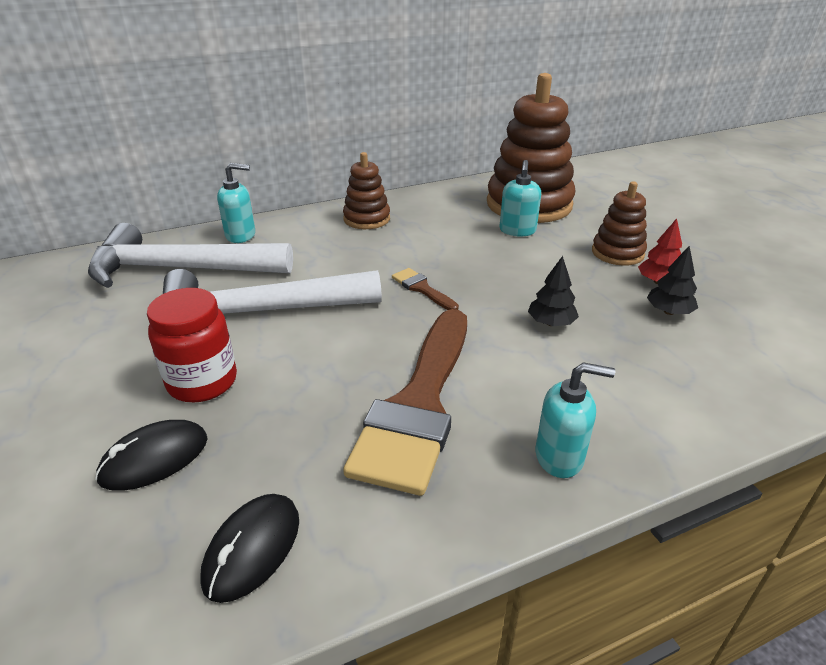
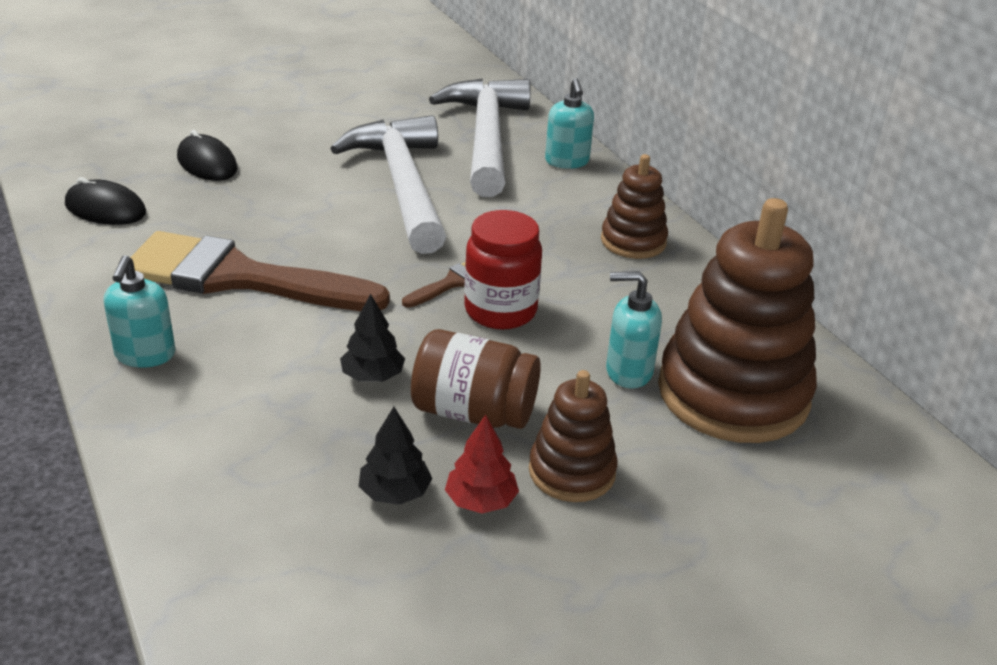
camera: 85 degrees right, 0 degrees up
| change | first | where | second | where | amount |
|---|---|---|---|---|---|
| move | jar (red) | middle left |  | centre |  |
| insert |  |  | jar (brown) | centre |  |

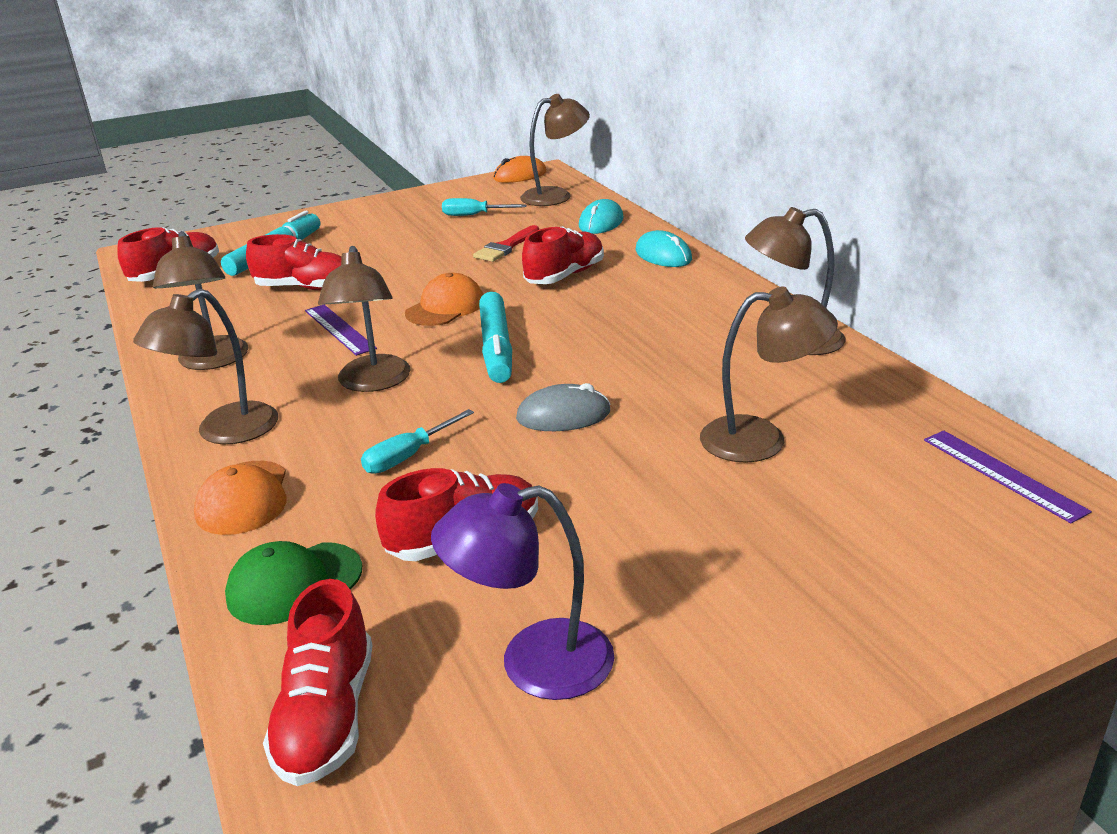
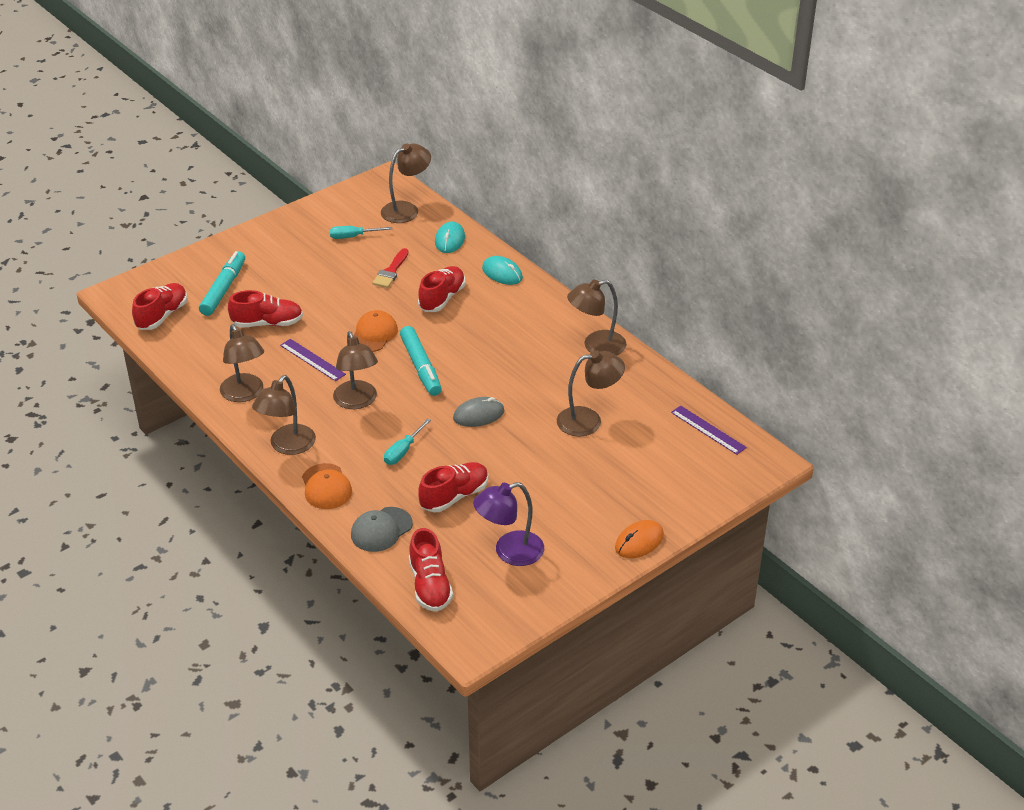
camera: 15 degrees left, 10 degrees up
| change | first | where | second | where | amount |
|---|---|---|---|---|---|
| recolor | cap (green) | bottom left | cap (grey) | centre |  |
| move | mouse (orange) | top centre |  | centre |  |

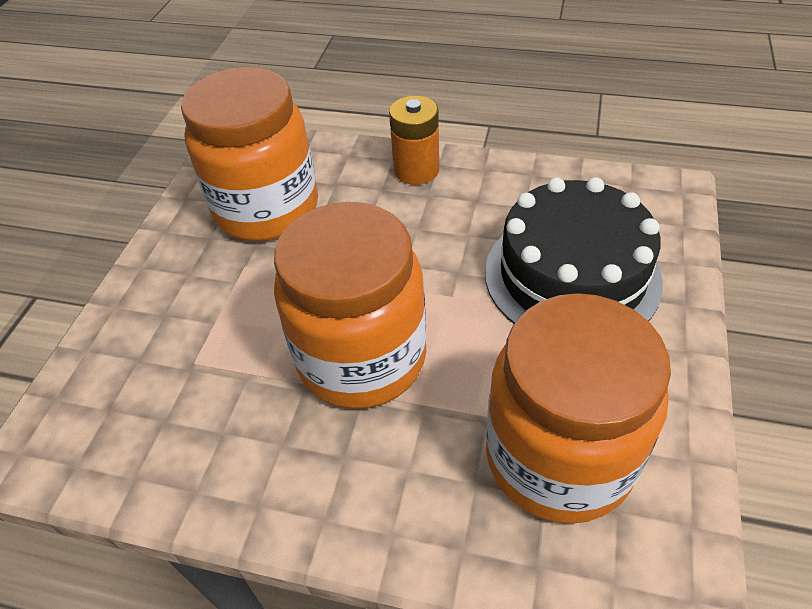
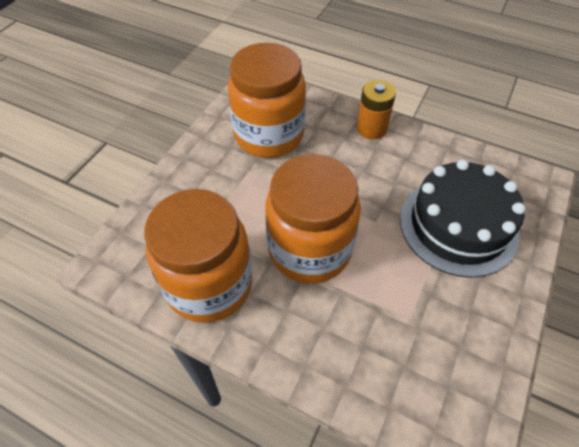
camera: 10 degrees right, 5 degrees up
| change | first | where | second | where | amount |
|---|---|---|---|---|---|
| move | jar (orange) (3rd from left in the first image) | bottom right | jar (orange) (1st from left) | centre |  |

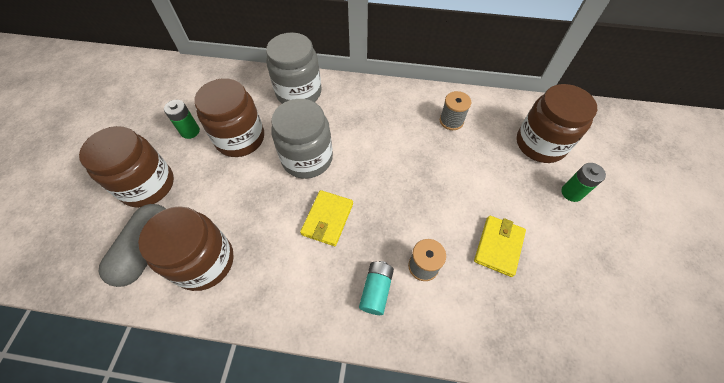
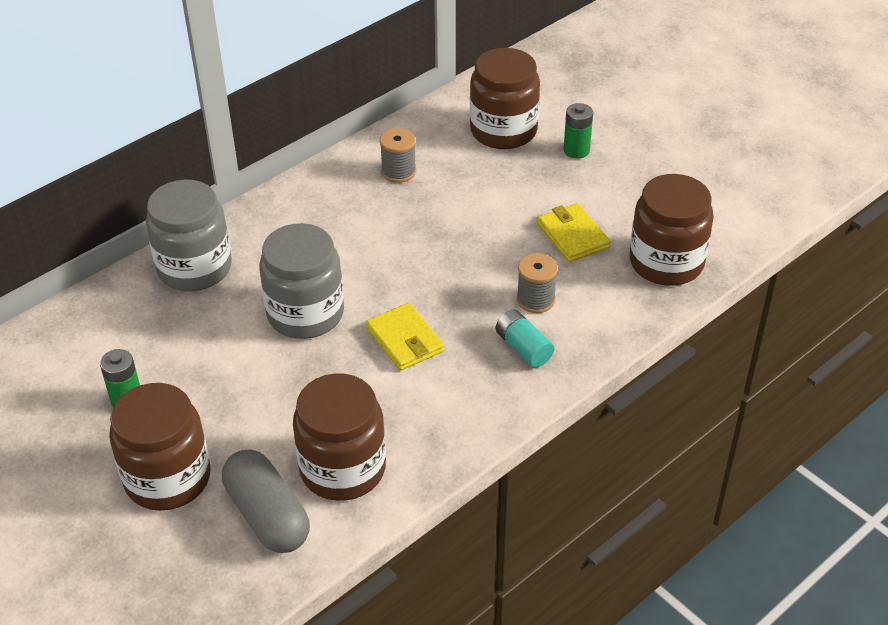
camera: 50 degrees left, 15 degrees down
| change | first | where | second | where | amount |
|---|---|---|---|---|---|
| move | jar (brown) (3rd from left in the first image) | top left | jar (brown) (4th from left) | middle right |  |

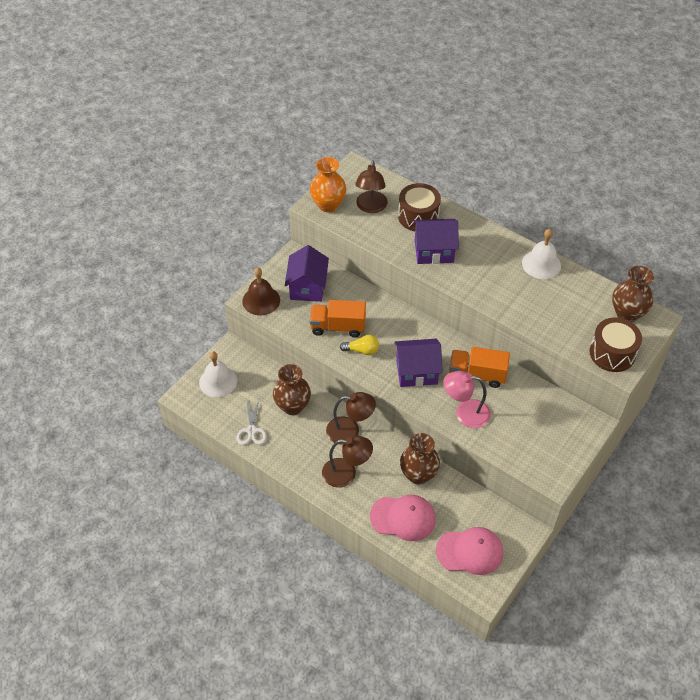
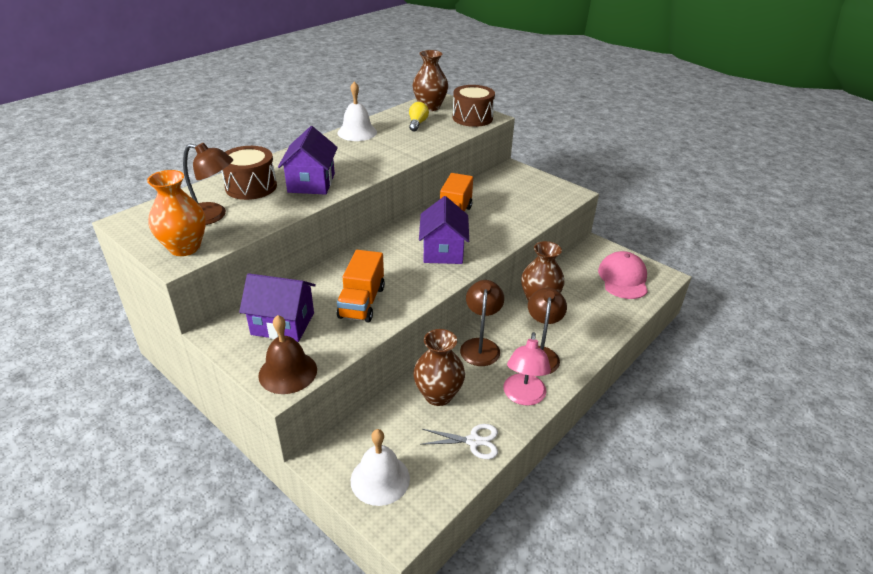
camera: 85 degrees left, 15 degrees down
| change | first | where | second | where | amount |
|---|---|---|---|---|---|
| move | light bulb (yellow) | centre |  | top centre |  |
| delete | cap (pink) (1st from left) | bottom centre |  |  |  |
| move | lamp (pink) | middle right |  | centre |  |

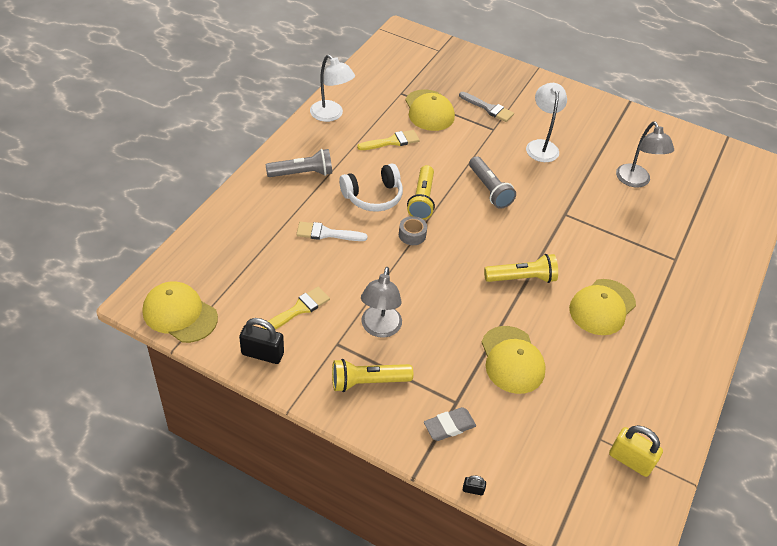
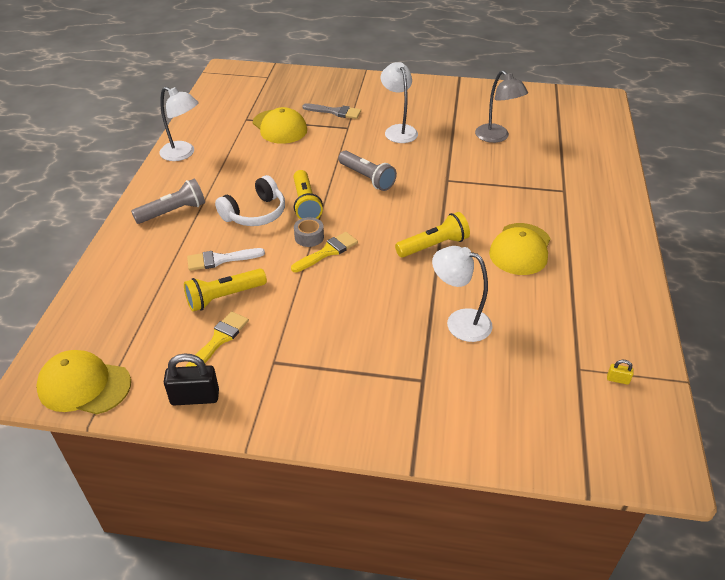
camera: 15 degrees left, 5 degrees down
| change | first | where | second | where | amount |
|---|---|---|---|---|---|
| move | flashlight (yellow) (1st from left) | bottom centre |  | middle left |  |
| move | brush (yellow) (2nd from left) | top centre |  | centre |  |
| delete | lamp (grey) (1st from left) | centre |  |  |  |
| delete | eraser (grey) | bottom centre |  |  |  |
| delete | padlock (black) (2nd from left) | bottom centre |  |  |  |
| replace | cap (yellow) (3rd from left) | centre | lamp (white) (3rd from left) | centre |  |
| resize | padlock (yellow) | bottom right |  | middle right | x0.47 |

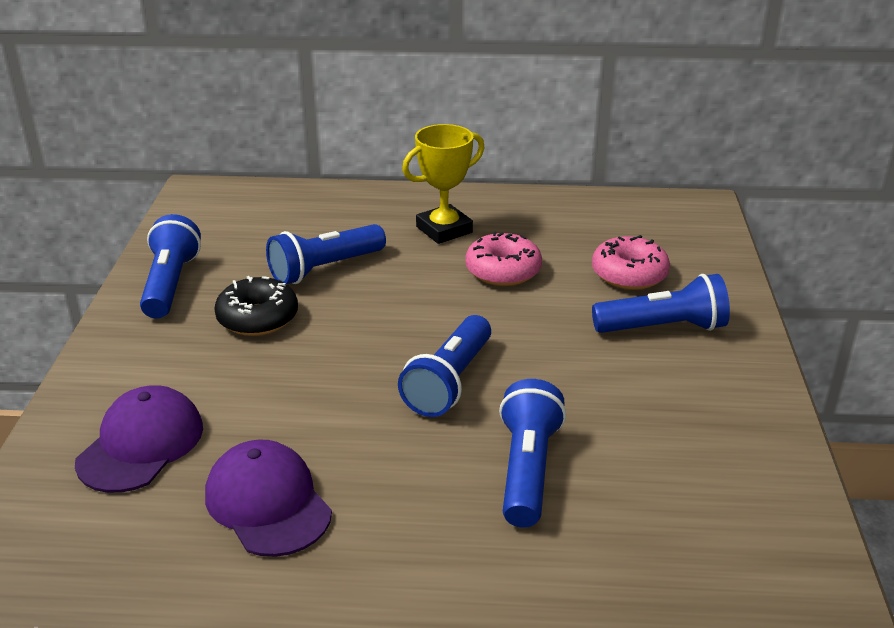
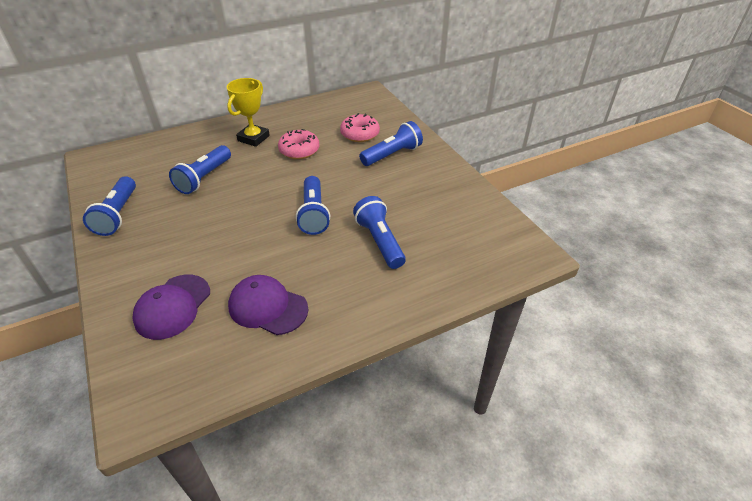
camera: 30 degrees left, 10 degrees up
| change | first | where | second | where | amount |
|---|---|---|---|---|---|
| rotate | cap (purple) (1st from left) | bottom left |  | middle left | 150 degrees counterclockwise |
| rotate | flashlight (blue) (1st from left) | middle left |  | middle left | 150 degrees counterclockwise |
| delete | donut (black) | middle left |  |  |  |

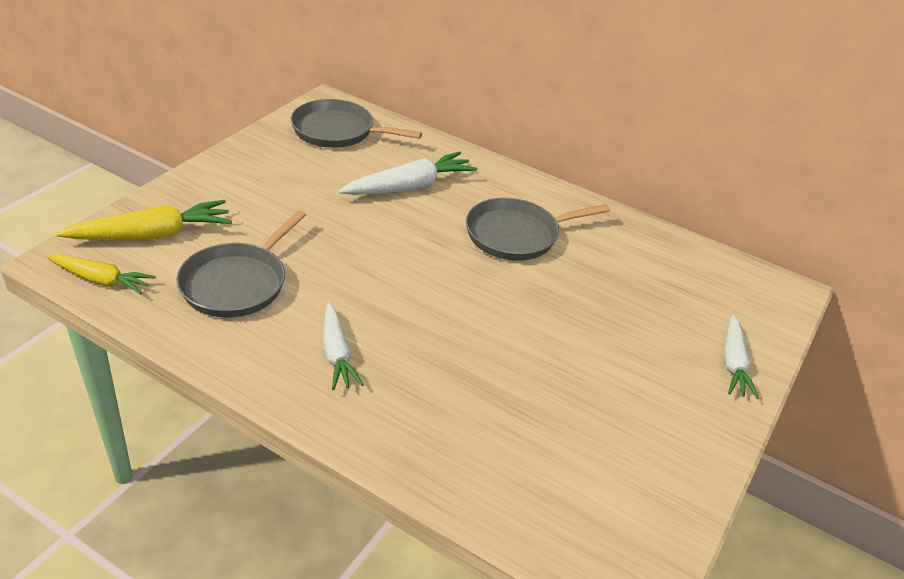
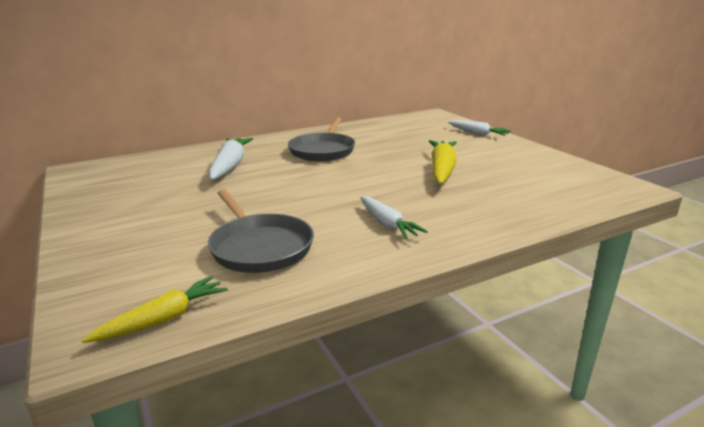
camera: 55 degrees left, 15 degrees down
| change | first | where | second | where | amount |
|---|---|---|---|---|---|
| move | carrot (yellow) (2nd from left) | middle left |  | centre |  |
| delete | pan (grey) (2nd from left) | top centre |  |  |  |
| rotate | carrot (white) (1st from left in the first image) | centre | carrot (white) (2nd from left) | centre | 45 degrees clockwise |

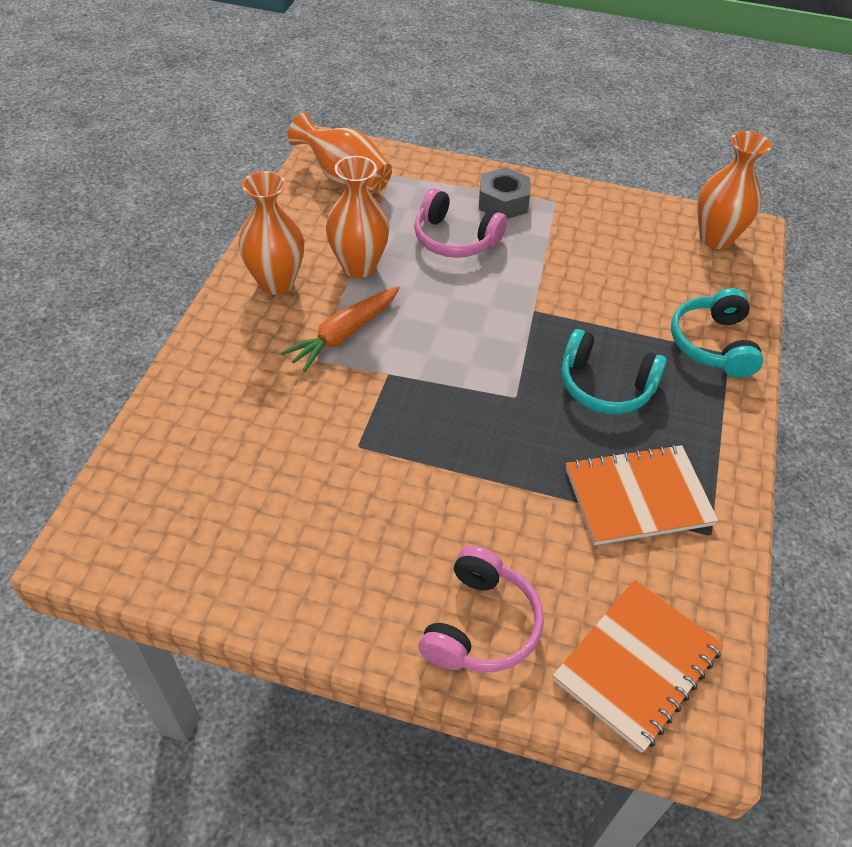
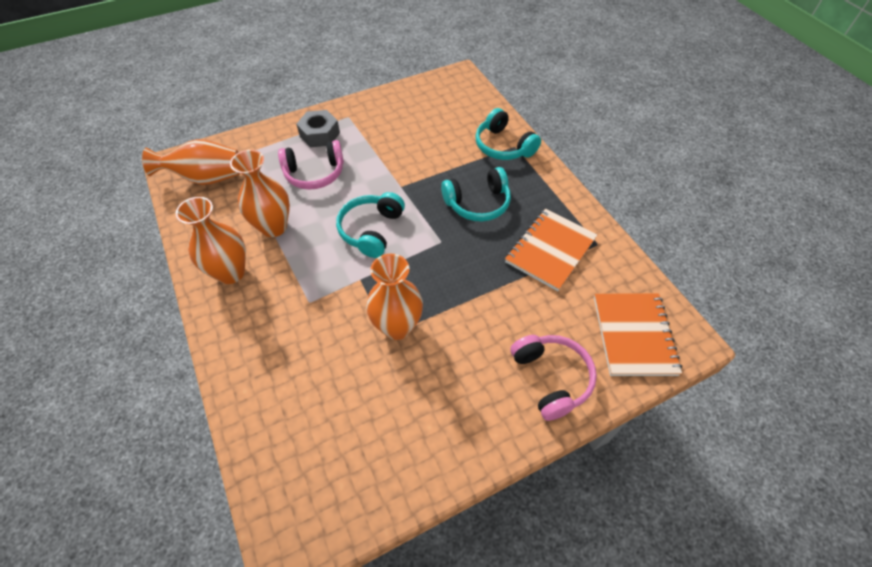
camera: 40 degrees left, 5 degrees up
| change | first | where | second | where | amount |
|---|---|---|---|---|---|
| delete | carrot (orange) | centre |  |  |  |
| move | vase (orange) (4th from left) | top right |  | centre |  |
| insert |  |  | headphones (turquoise) (1st from left) | centre |  |

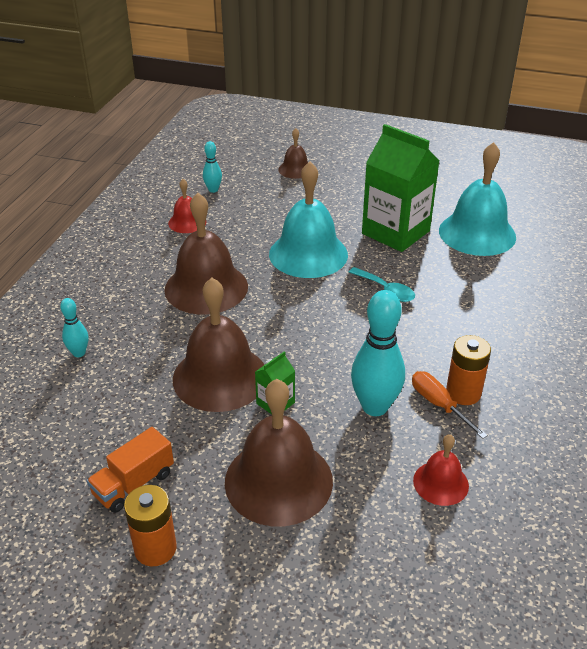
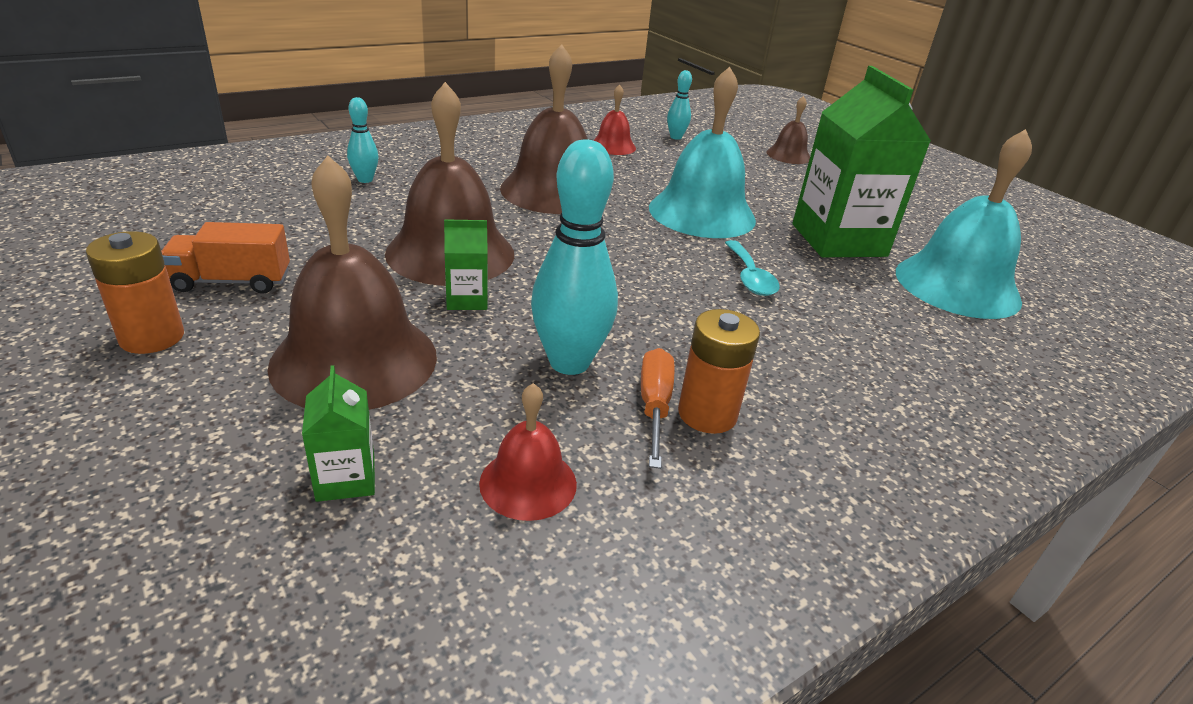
camera: 35 degrees right, 5 degrees down
| change | first | where | second | where | amount |
|---|---|---|---|---|---|
| insert |  |  | carton (green) (1st from left) | middle left |  |

